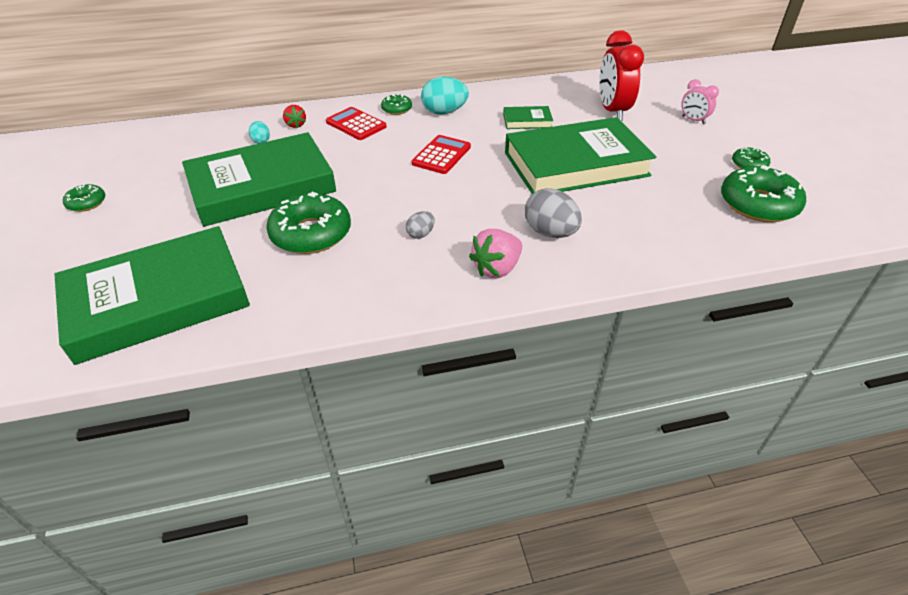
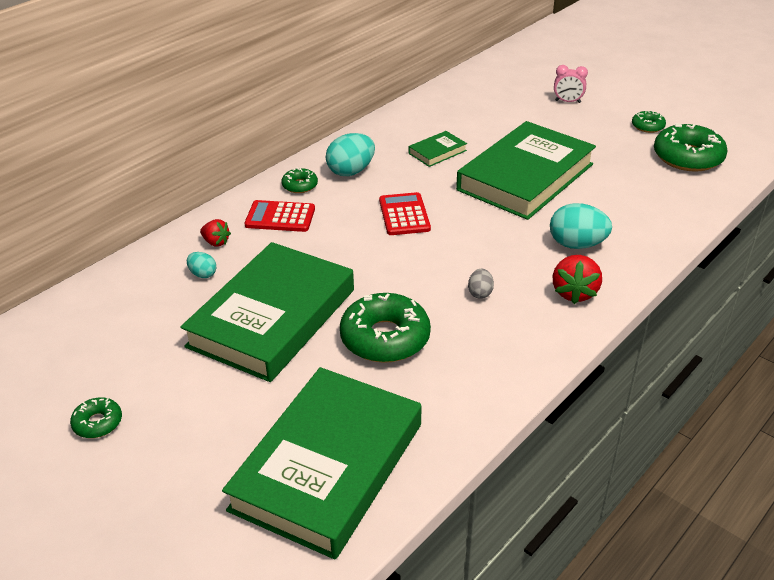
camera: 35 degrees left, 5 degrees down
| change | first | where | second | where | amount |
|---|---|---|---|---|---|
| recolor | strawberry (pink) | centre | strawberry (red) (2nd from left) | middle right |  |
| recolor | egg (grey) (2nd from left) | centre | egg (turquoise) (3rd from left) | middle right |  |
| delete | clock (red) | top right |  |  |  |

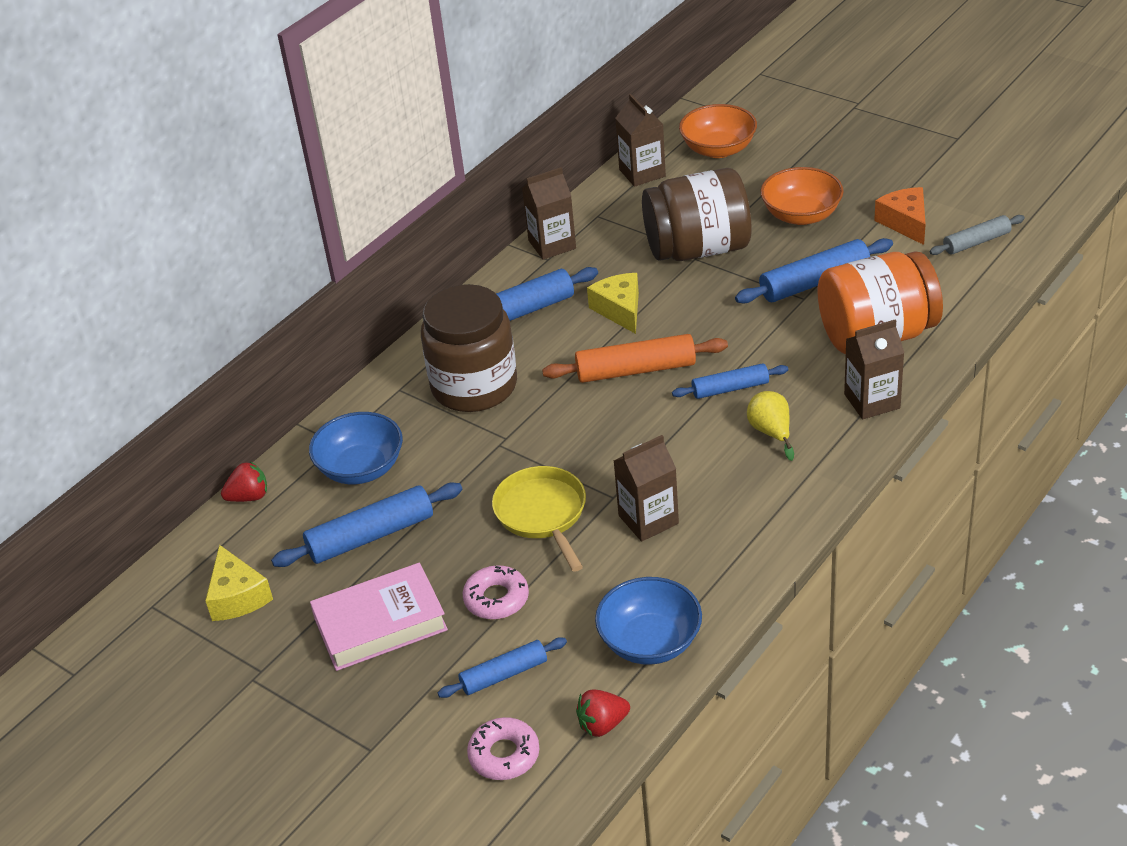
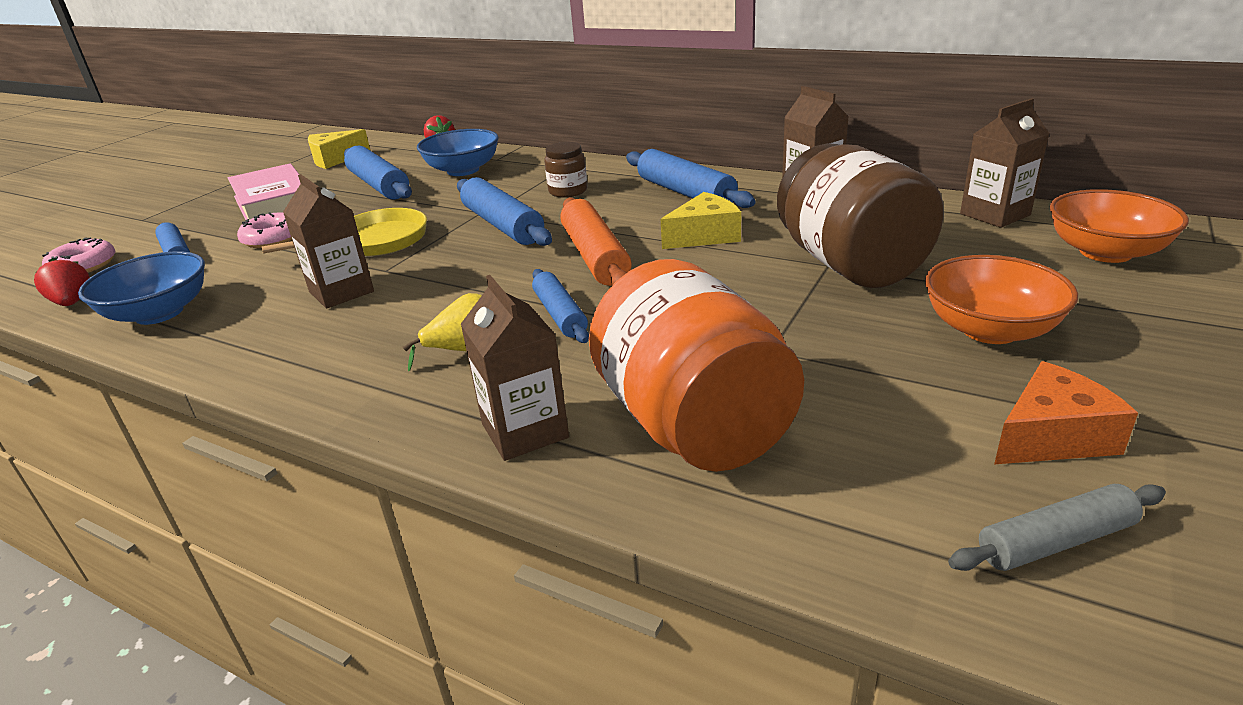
camera: 80 degrees right, 10 degrees down
| change | first | where | second | where | amount |
|---|---|---|---|---|---|
| resize | jar (brown) (1st from left) | centre |  | top centre | x0.46 |
| move | rolling pin (blue) (5th from left in the first image) | top right | rolling pin (blue) (3rd from left) | top centre |  |
| rotate | rolling pin (grey) | top right |  | bottom right | 75 degrees counterclockwise |

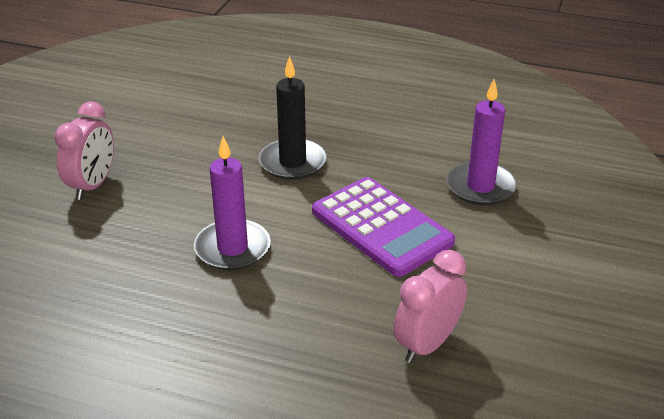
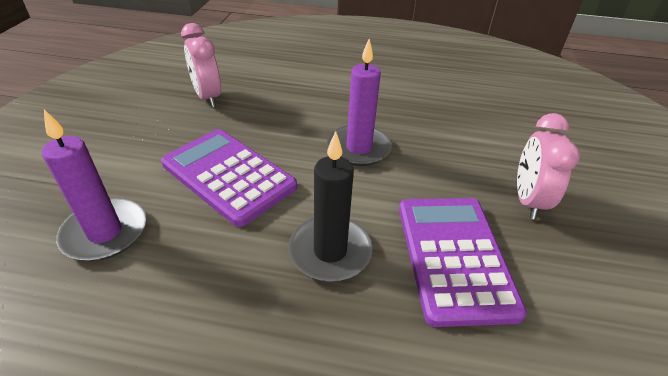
camera: 170 degrees right, 5 degrees up
| change | first | where | second | where | amount |
|---|---|---|---|---|---|
| rotate | clock (pink) (2nd from left in the first image) | bottom centre | clock (pink) (1st from left) | top left | 120 degrees clockwise |
| insert |  |  | calculator (purple) (2nd from left) | bottom right |  |

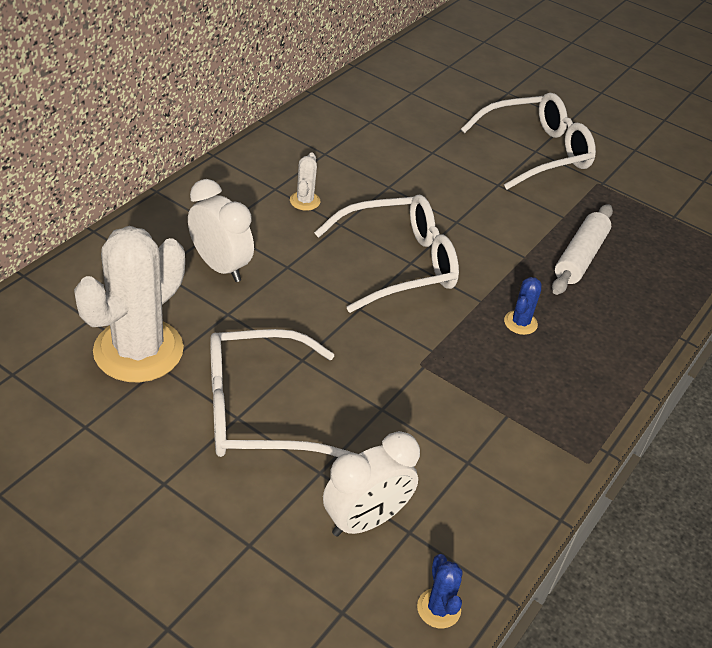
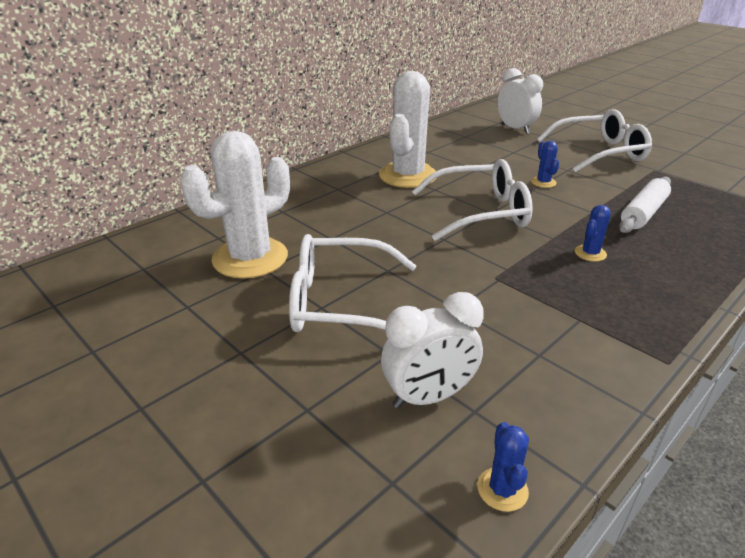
camera: 15 degrees right, 10 degrees down
| change | first | where | second | where | amount |
|---|---|---|---|---|---|
| move | clock (white) (1st from left in the first image) | middle left | clock (white) (2nd from left) | top right |  |
| resize | cactus (white) (2nd from left) | top centre |  | top centre | x2.40 |
| insert |  |  | cactus (blue) (2nd from left) | top right |  |

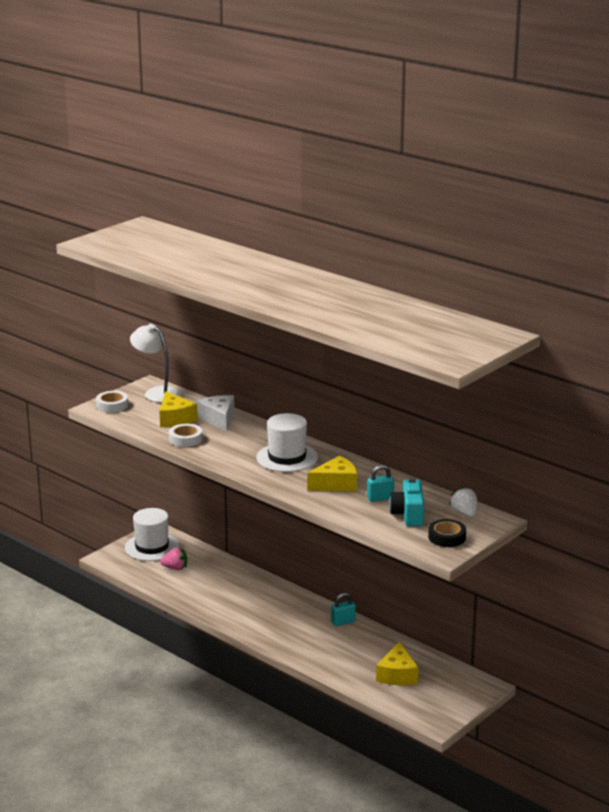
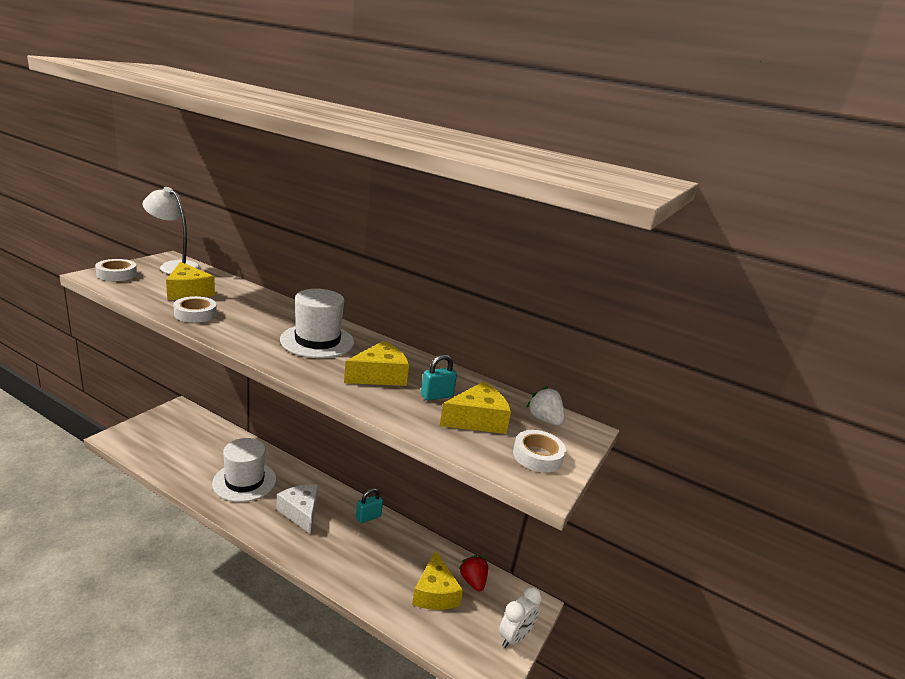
camera: 15 degrees left, 0 degrees up
| change | first | where | second | where | amount |
|---|---|---|---|---|---|
| move | hat (white) (1st from left) | middle left |  | bottom left |  |
| delete | strawberry (pink) | bottom left |  |  |  |
| move | cheese (white) | centre |  | bottom left |  |
| replace | camera (turquoise) | middle right | cheese (yellow) (4th from left) | centre |  |
| recolor | tape (black) | middle right | tape (white) (3rd from left) | centre |  |
| insert |  |  | strawberry (red) | bottom centre |  |
| insert |  |  | clock (white) | bottom centre |  |

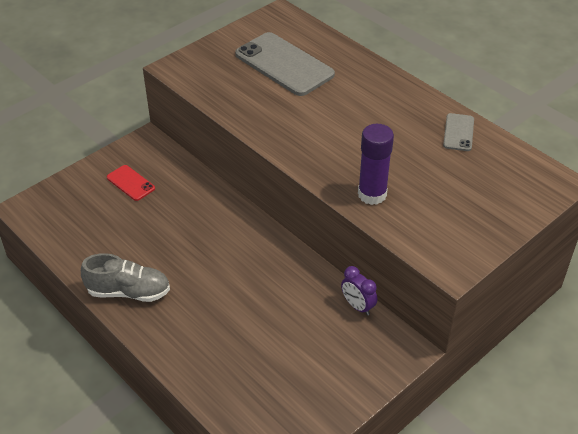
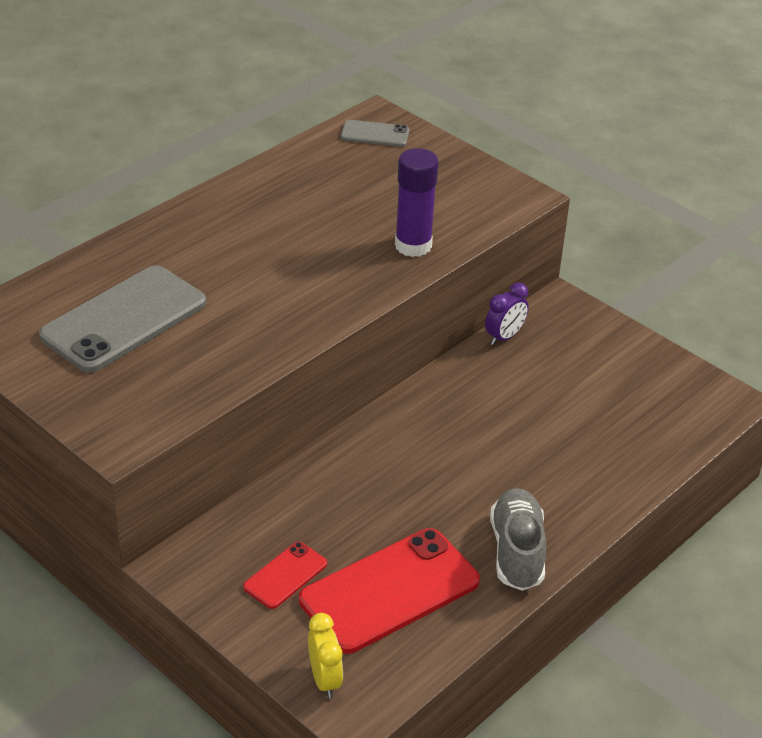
camera: 95 degrees left, 5 degrees down
| change | first | where | second | where | amount |
|---|---|---|---|---|---|
| move | phone (grey) (2nd from left) | top right |  | top centre |  |
| insert |  |  | phone (red) (2nd from left) | bottom centre |  |
| insert |  |  | clock (yellow) | bottom centre |  |

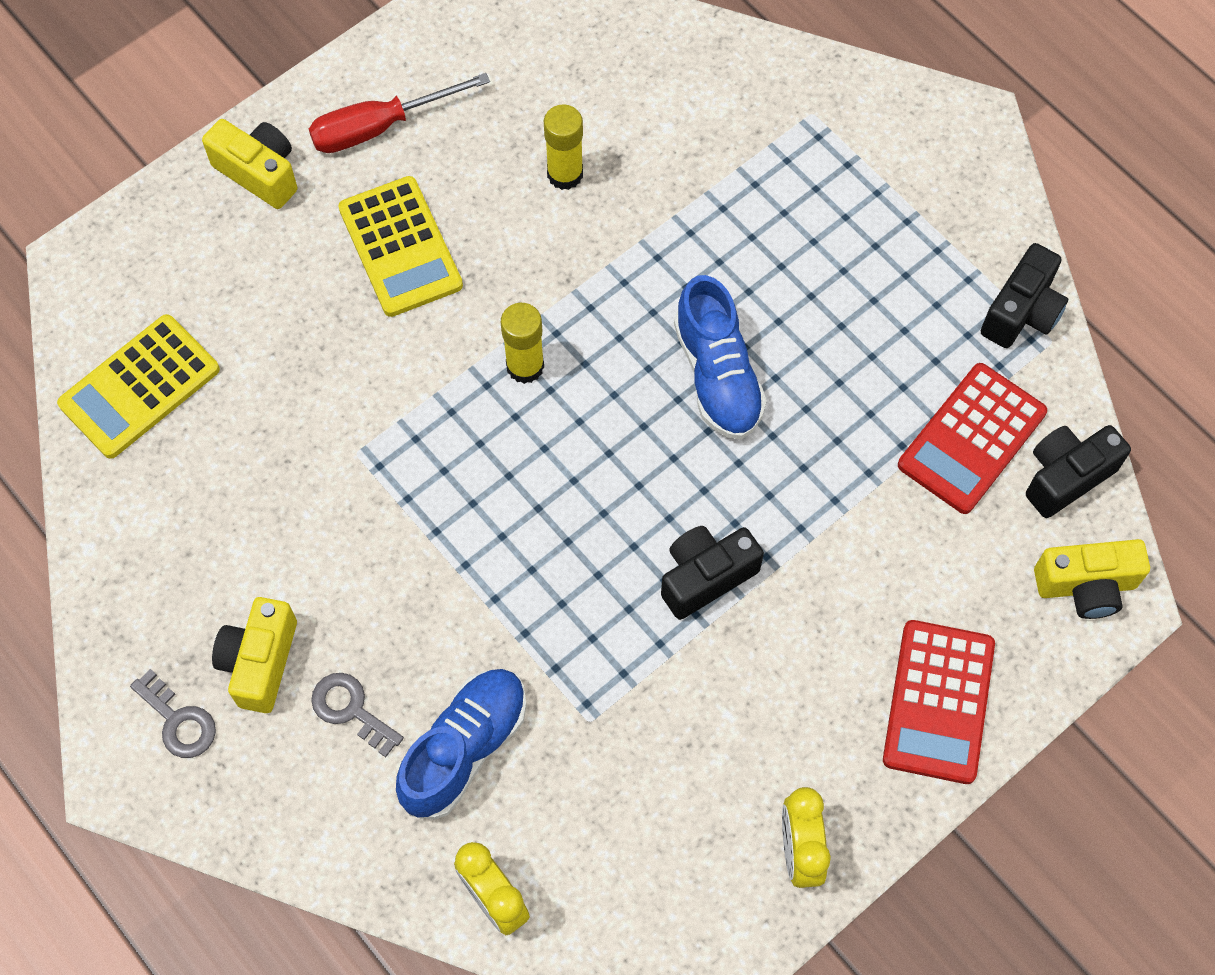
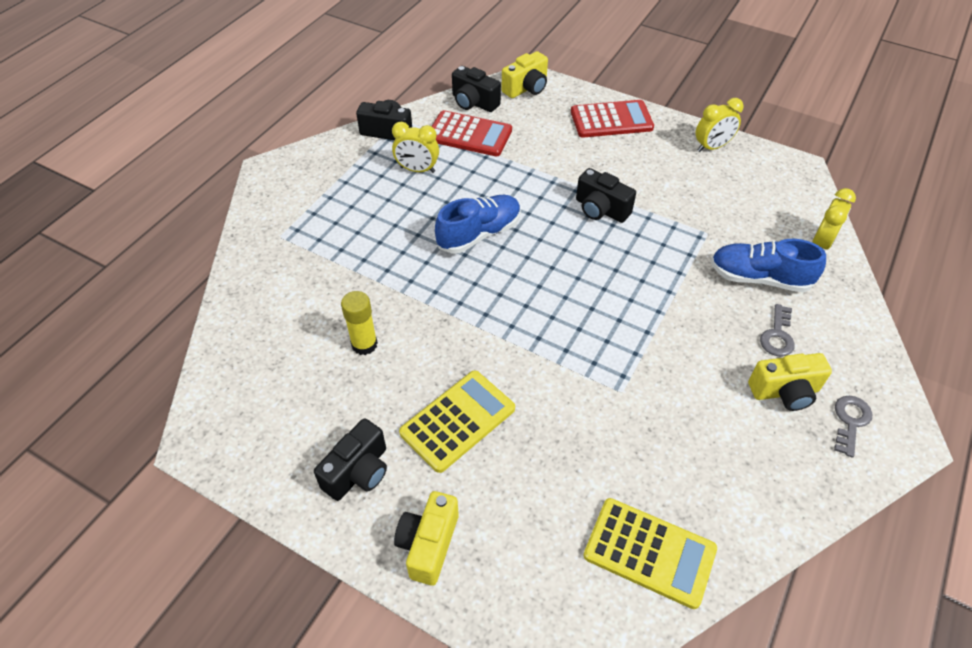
camera: 110 degrees left, 15 degrees down
| change | first | where | second | where | amount |
|---|---|---|---|---|---|
| replace | screwdriver (red) | top left | camera (black) (1st from left) | bottom centre |  |
| delete | glue stick (yellow) (1st from left) | centre |  |  |  |
| rotate | camera (yellow) (3rd from left in the first image) | middle right | camera (yellow) (2nd from left) | top centre | 75 degrees clockwise |
| insert |  |  | clock (yellow) (1st from left) | top centre |  |

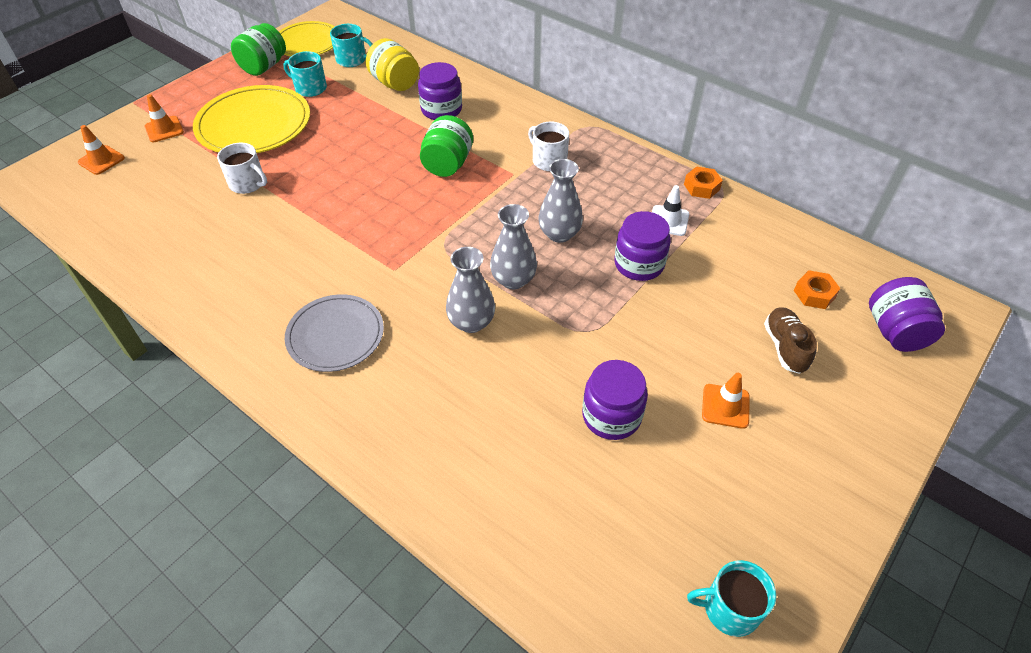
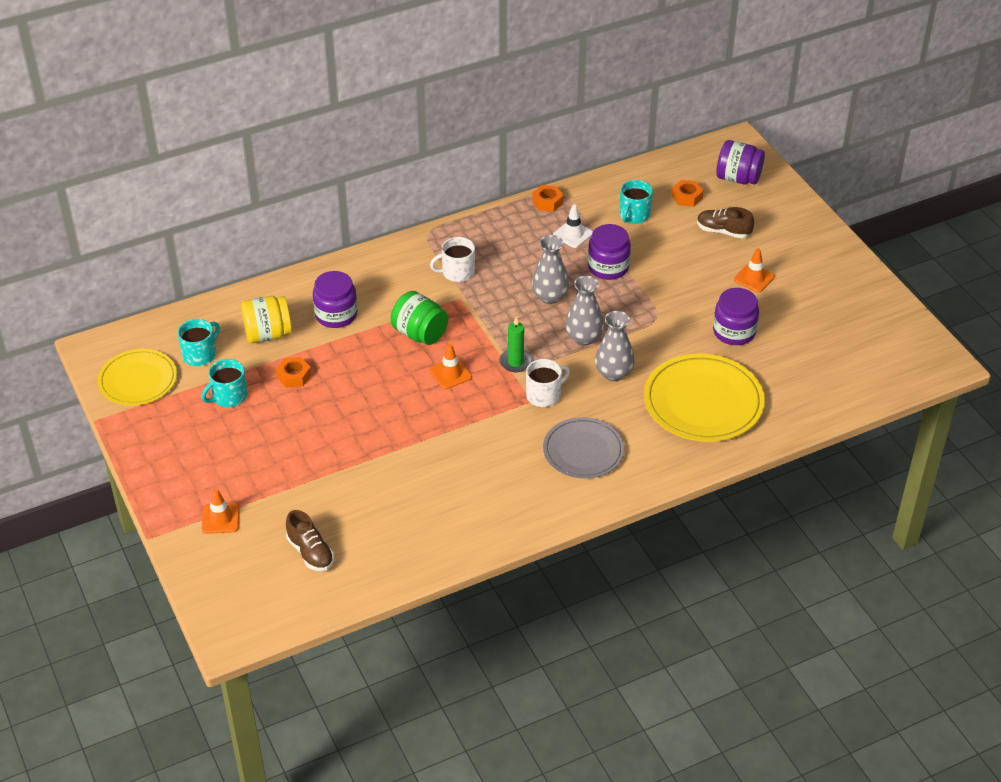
camera: 65 degrees left, 5 degrees down
| change | first | where | second | where | amount |
|---|---|---|---|---|---|
| move | traffic cone (orange) (1st from left in the first image) | top left | traffic cone (orange) (2nd from left) | centre |  |
| move | plate (yellow) (1st from left in the first image) | top left | plate (yellow) (2nd from left) | middle right |  |
| move | mug (white) (1st from left in the first image) | top left | mug (white) (2nd from left) | centre |  |
| delete | jar (green) (1st from left) | top left |  |  |  |
| move | mug (turquoise) (3rd from left) | bottom right |  | top centre |  |
| insert |  |  | nut (orange) (1st from left) | middle left |  |
| insert |  |  | shoe (brown) (1st from left) | bottom left |  |
| insert |  |  | candle (green) | centre |  |

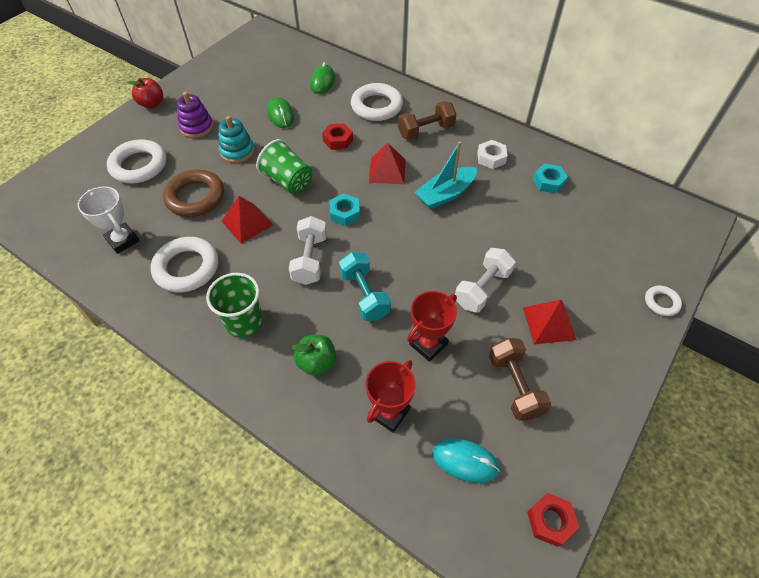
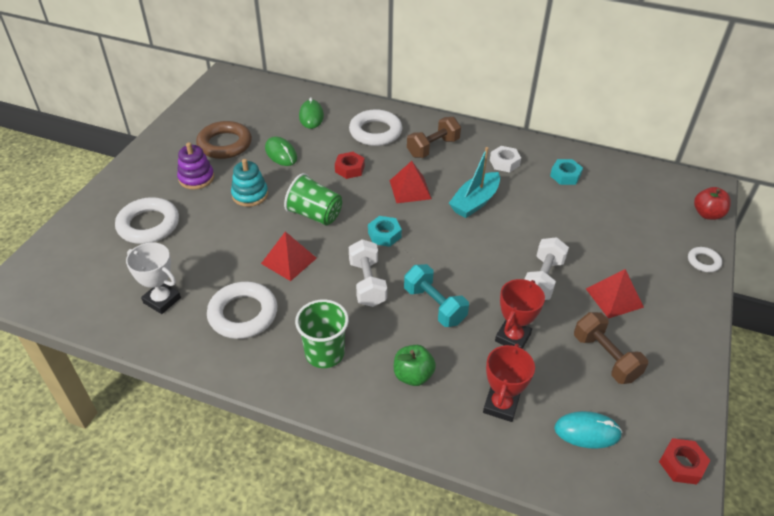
camera: 15 degrees left, 10 degrees down
| change | first | where | second | where | amount |
|---|---|---|---|---|---|
| move | apple (red) | top left |  | middle right |  |
| move | ring (brown) | middle left |  | top left |  |

